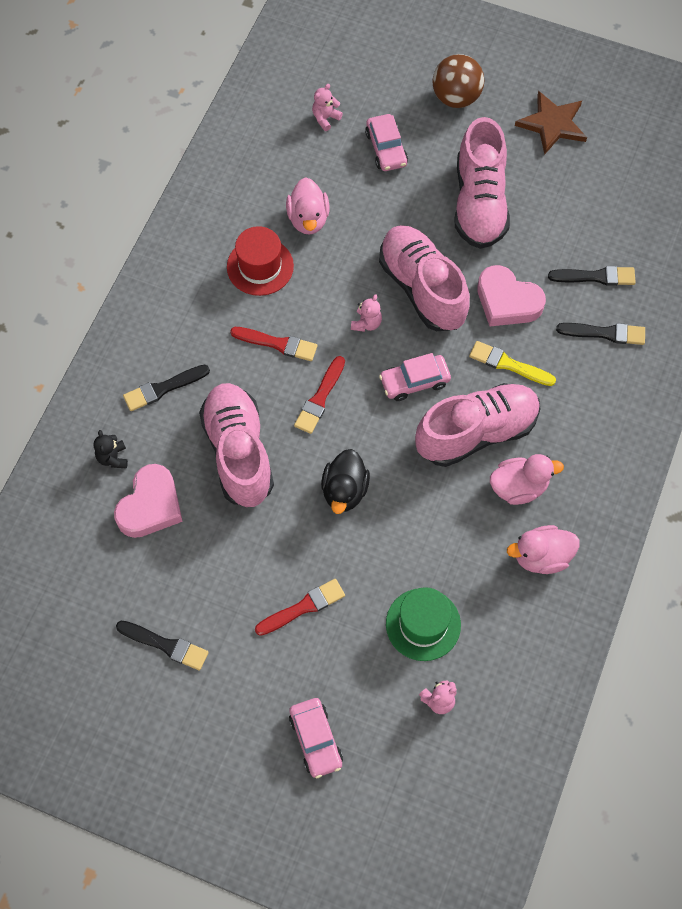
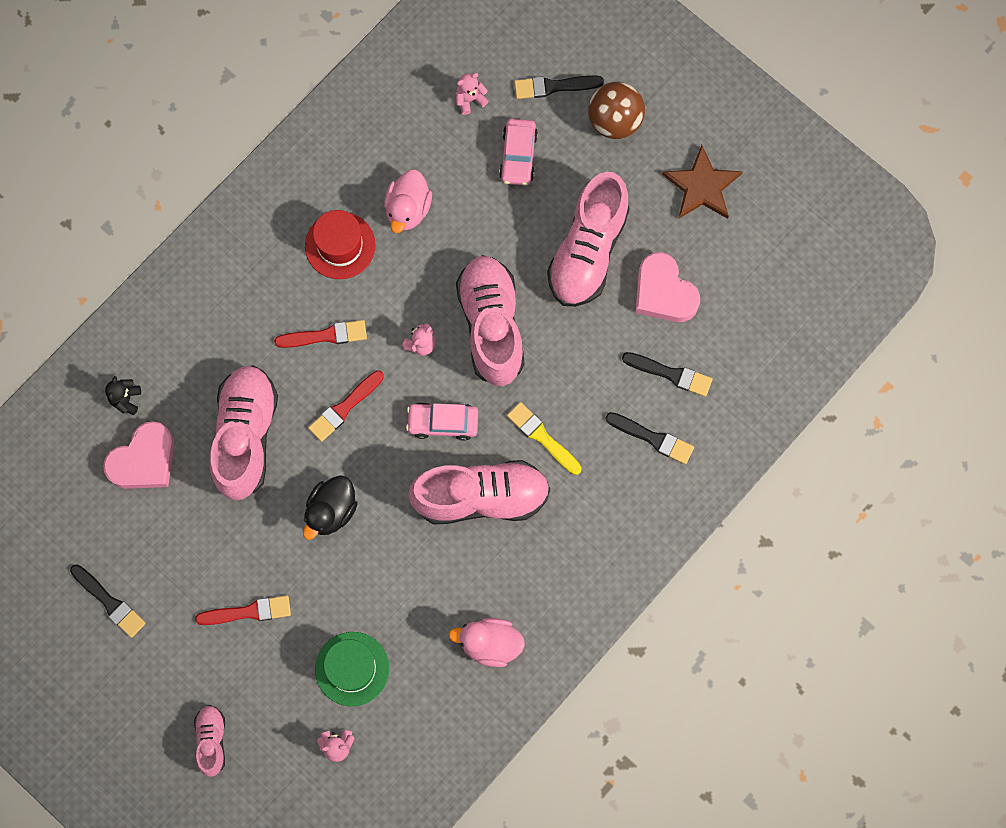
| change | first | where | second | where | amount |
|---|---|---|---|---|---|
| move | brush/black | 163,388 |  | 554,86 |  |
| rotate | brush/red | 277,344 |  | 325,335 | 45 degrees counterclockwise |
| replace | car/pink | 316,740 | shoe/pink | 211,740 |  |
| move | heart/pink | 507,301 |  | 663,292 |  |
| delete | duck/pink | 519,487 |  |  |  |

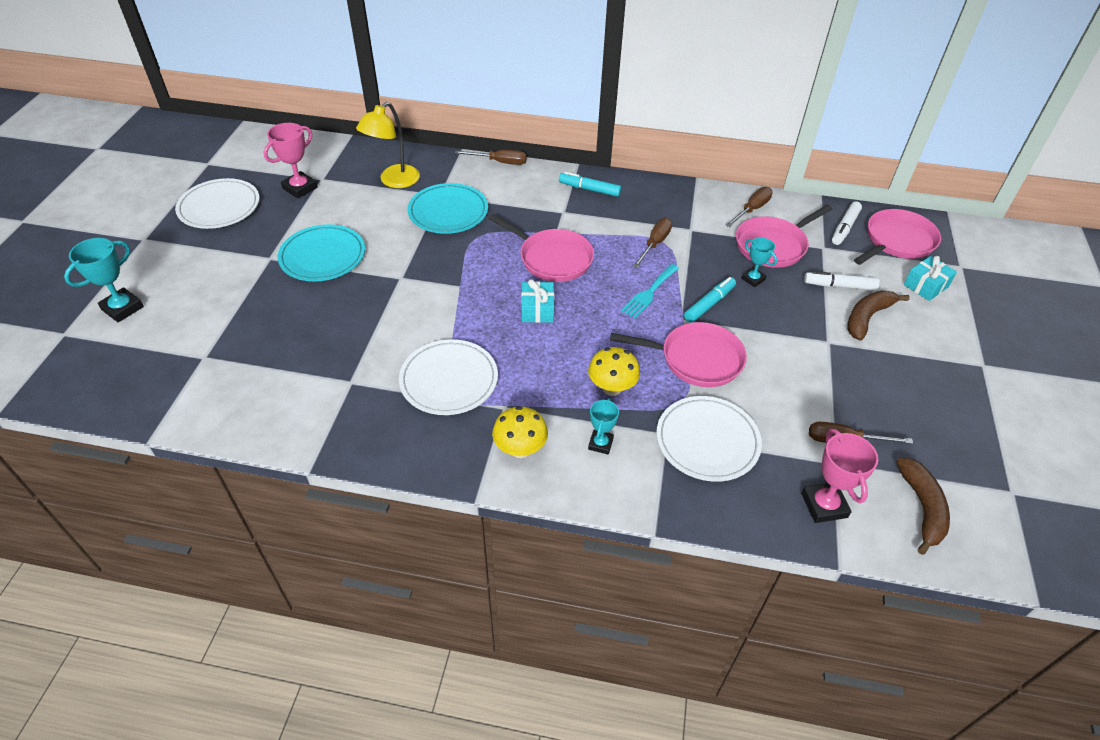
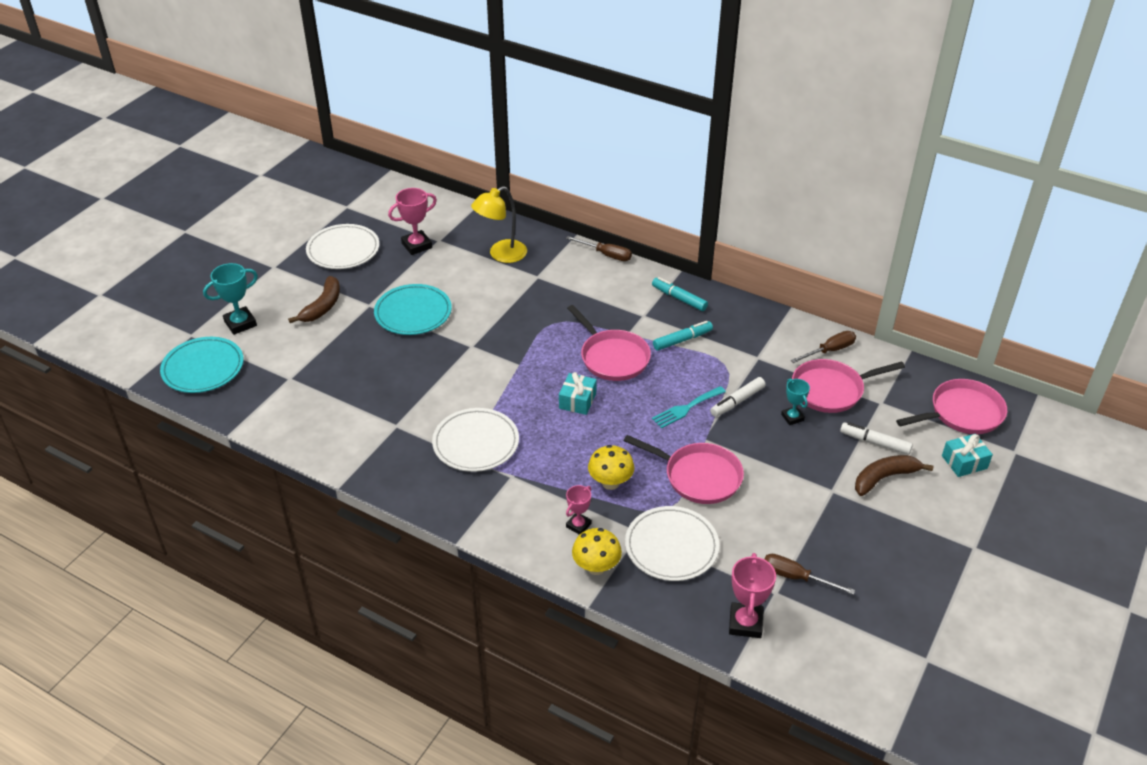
| change | first | where | second | where | amount |
|---|---|---|---|---|---|
| move | plate/turquoise | 448,212 |  | 203,368 |  |
| move | mushroom/yellow | 520,449 |  | 596,567 |  |
| recolor | trophy/turquoise | 600,444 | trophy/pink | 578,525 |  |
| delete | screwdriver/brown | 655,244 |  |  |  |
| move | marker/turquoise | 709,304 |  | 682,340 |  |
| move | marker/white | 844,228 |  | 737,401 |  |
| move | banana/brown | 922,508 |  | 323,306 |  |

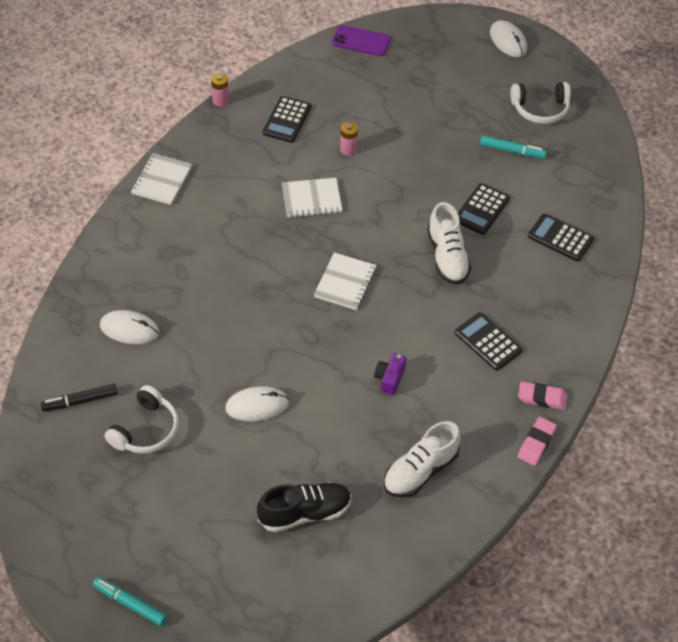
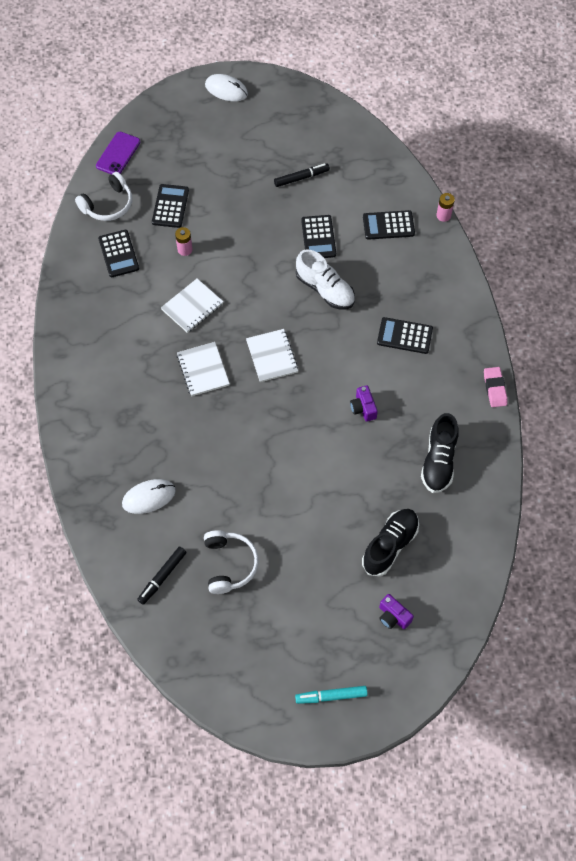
| change | first | where | second | where | amount |
|---|---|---|---|---|---|
| move | notebook/white | 162,180 |  | 203,370 |  |
| move | battery/pink | 220,101 |  | 443,215 |  |
| delete | mouse/white | 257,405 |  |  |  |
| rotate | phone/purple | 361,41 |  | 118,154 | 45 degrees counterclockwise |
| recolor | shoe/white | 420,471 | shoe/black | 438,461 |  |
| recolor | marker/turquoise | 512,151 | marker/black | 301,178 |  |
| move | headphones/white | 540,109 |  | 108,205 |  |
| delete | eraser/pink | 542,398 |  |  |  |
| insert |  |  | calculator/black | 170,206 |  |
| insert |  |  | camera/purple | 393,616 |  |

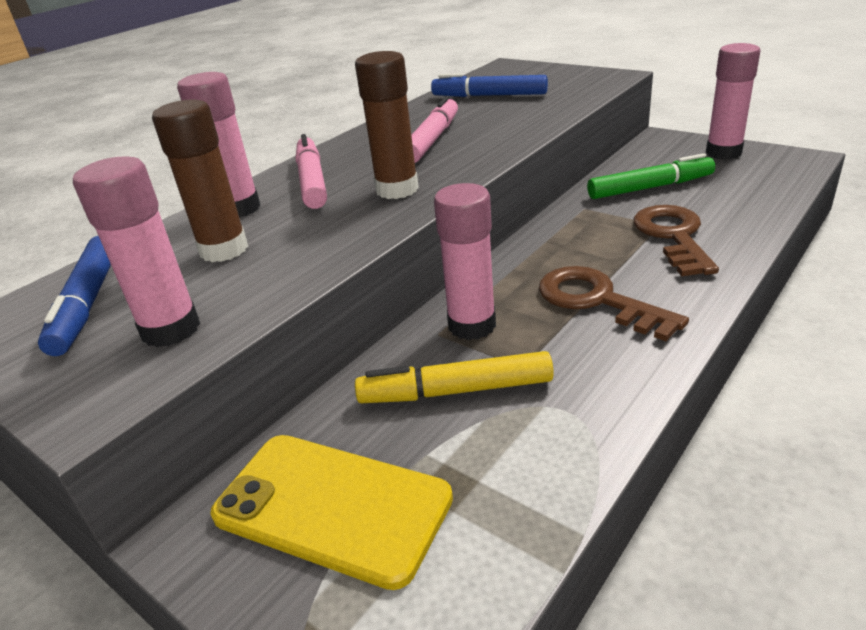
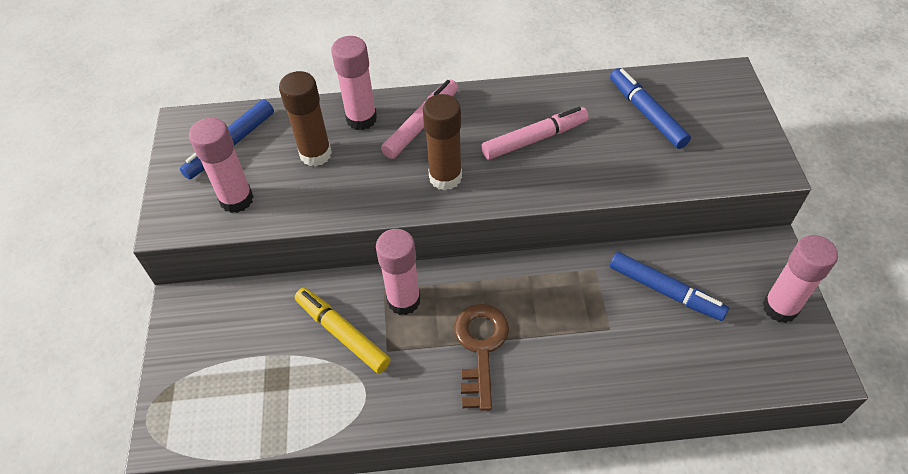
| change | first | where | second | where | amount |
|---|---|---|---|---|---|
| delete | phone/yellow | 332,506 |  |  |  |
| recolor | marker/green | 650,187 | marker/blue | 665,291 |  |
| delete | key/brown | 673,236 |  |  |  |

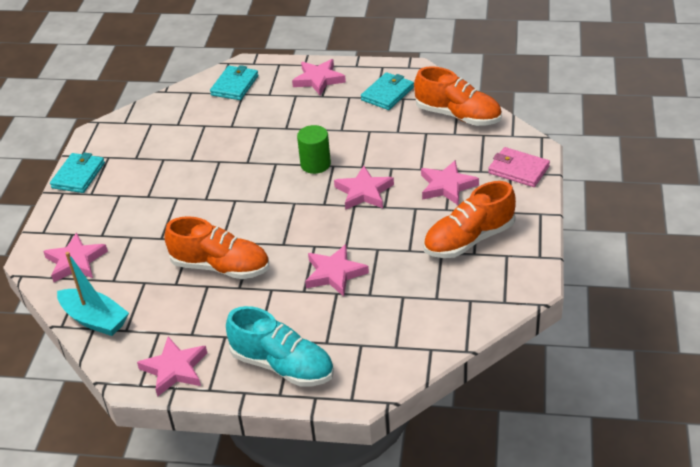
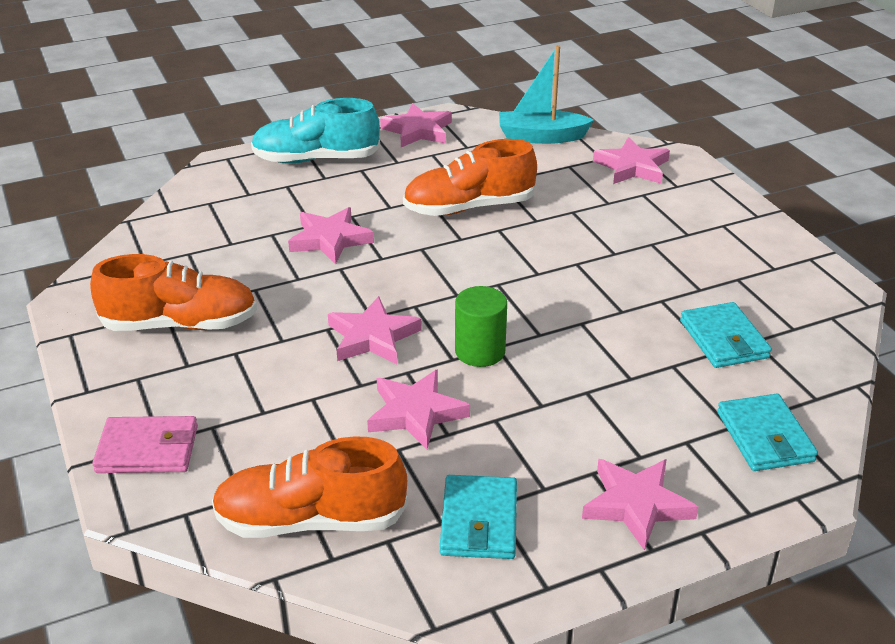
| change | first | where | second | where | amount |
|---|---|---|---|---|---|
| move | wallet/turquoise | 78,175 |  | 723,339 |  |
| move | star/pink | 447,186 |  | 416,413 |  |
| rotate | shoe/orange | 469,239 |  | 180,324 | 60 degrees clockwise |

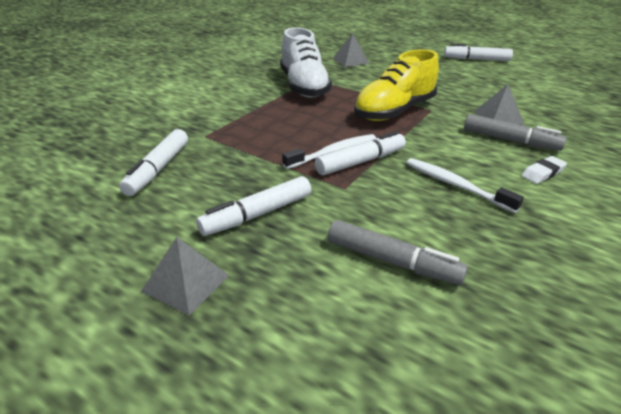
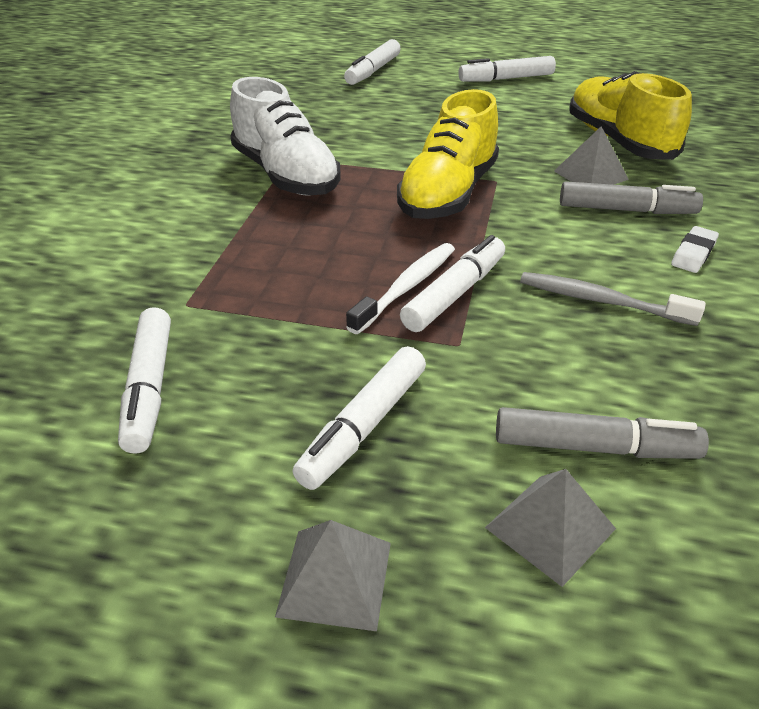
| change | first | where | second | where | amount |
|---|---|---|---|---|---|
| move | pyramid/grey | 350,61 |  | 550,527 |  |
| recolor | toothbrush/white | 456,185 | toothbrush/grey | 602,301 |  |
| insert |  |  | marker/white | 373,71 |  |
| insert |  |  | shoe/yellow | 618,141 |  |

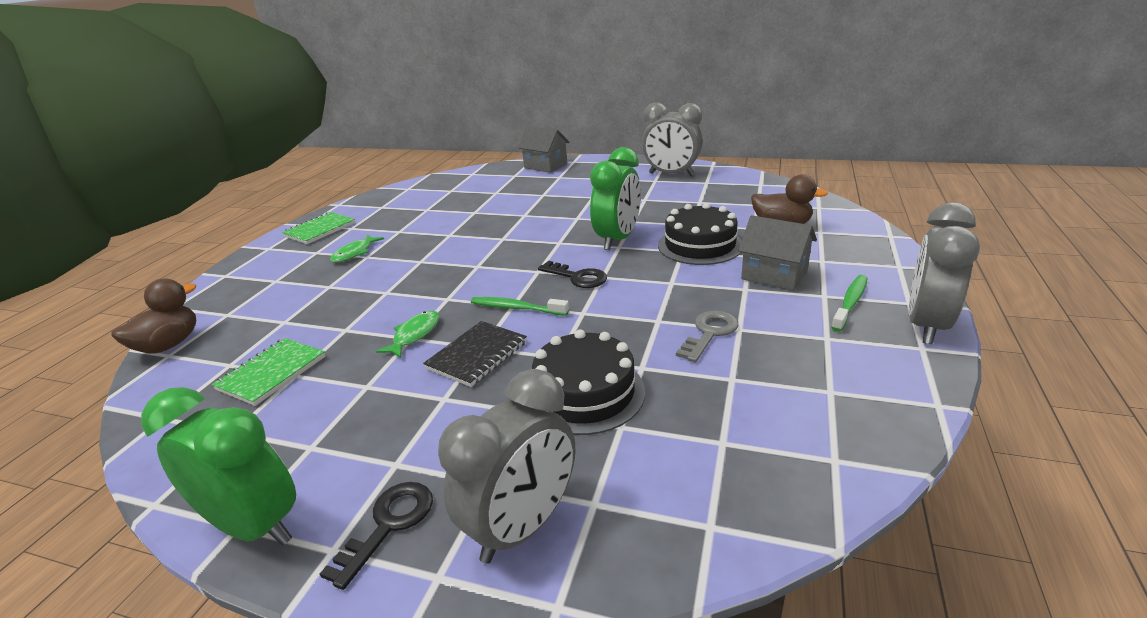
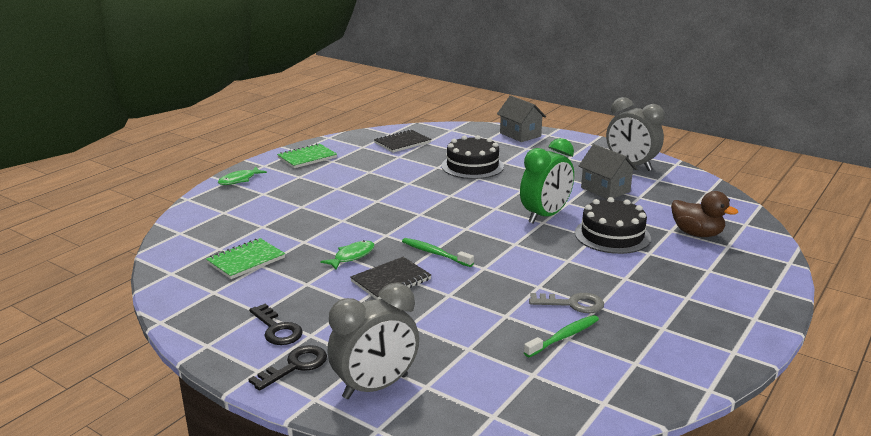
| change | first | where | second | where | amount |
|---|---|---|---|---|---|
| delete | duck/brown | 169,345 |  |  |  |
| delete | clock/green | 254,526 |  |  |  |
| move | fish/green | 355,253 |  | 239,180 |  |
| move | cake/black | 585,393 |  | 472,166 |  |
| move | key/black | 577,277 |  | 277,329 |  |
| rotate | key/grey | 710,333 |  | 573,304 | 45 degrees clockwise |
| move | house/grey | 774,275 |  | 605,189 |  |
| move | toothbrush/green | 850,303 |  | 563,337 |  |
| delete | clock/grey | 926,325 |  |  |  |
| insert |  |  | notebook/black | 402,143 |  |

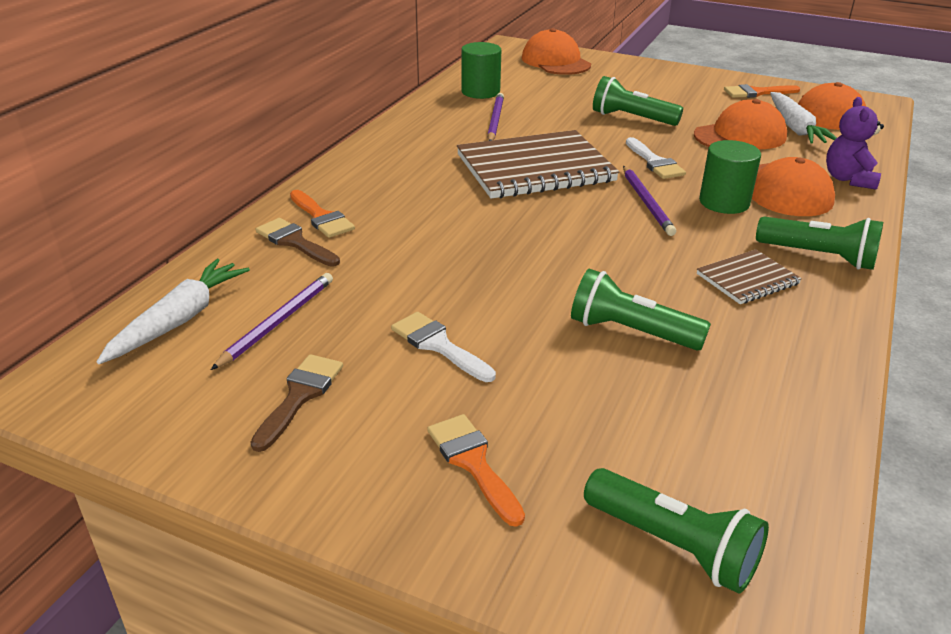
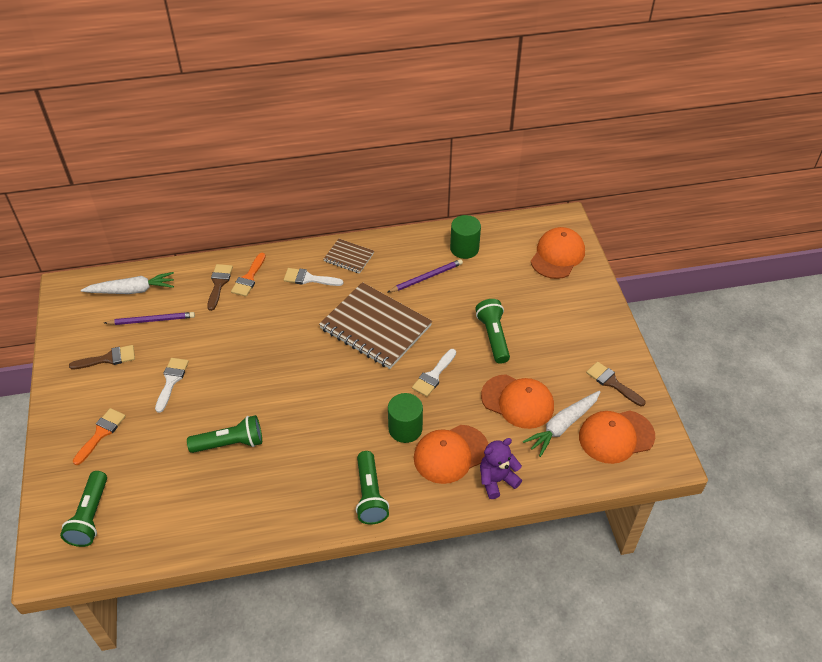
| change | first | where | second | where | amount |
|---|---|---|---|---|---|
| rotate | flashlight/green | 631,332 |  | 230,443 | 90 degrees clockwise |
| delete | pencil/purple | 647,203 |  |  |  |
| move | notebook/brown | 747,279 |  | 349,257 |  |
| recolor | brush/orange | 756,93 | brush/brown | 612,383 |  |
| insert |  |  | brush/white | 309,279 |  |

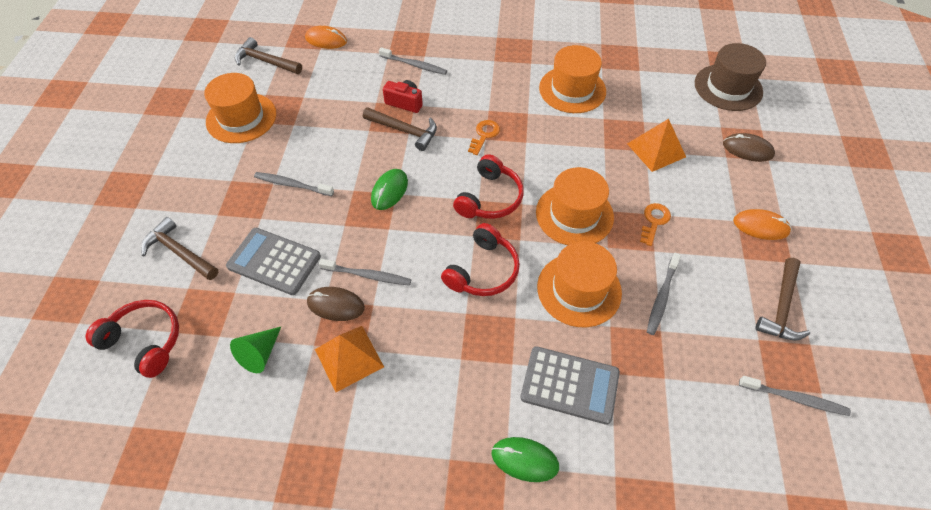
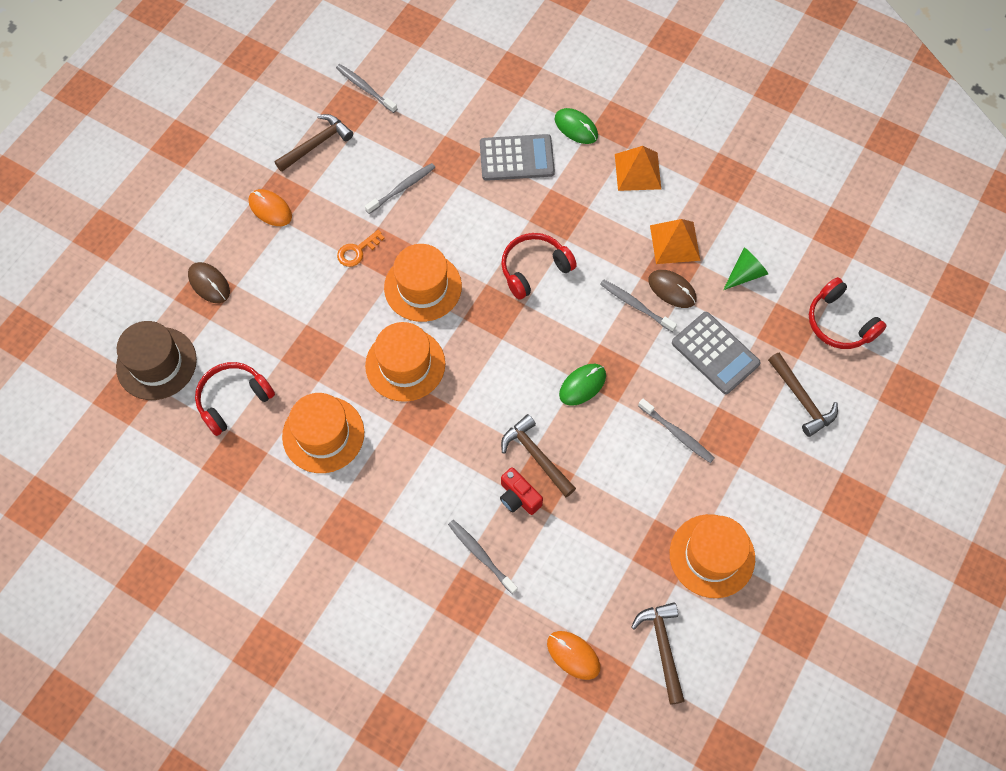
| change | first | where | second | where | amount |
|---|---|---|---|---|---|
| rotate | hammer/brown | 265,61 |  | 662,647 | 150 degrees counterclockwise |
| move | headphones/red | 490,198 |  | 233,399 |  |
| delete | key/orange | 484,135 |  |  |  |
| rotate | calculator/grey | 569,385 |  | 516,158 | 135 degrees clockwise |
| move | hat/orange | 579,289 |  | 405,364 |  |
| move | pyramid/orange | 656,150 |  | 637,171 |  |

